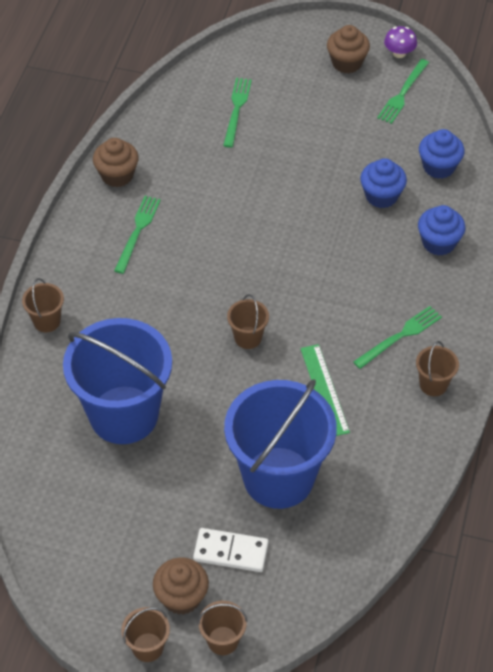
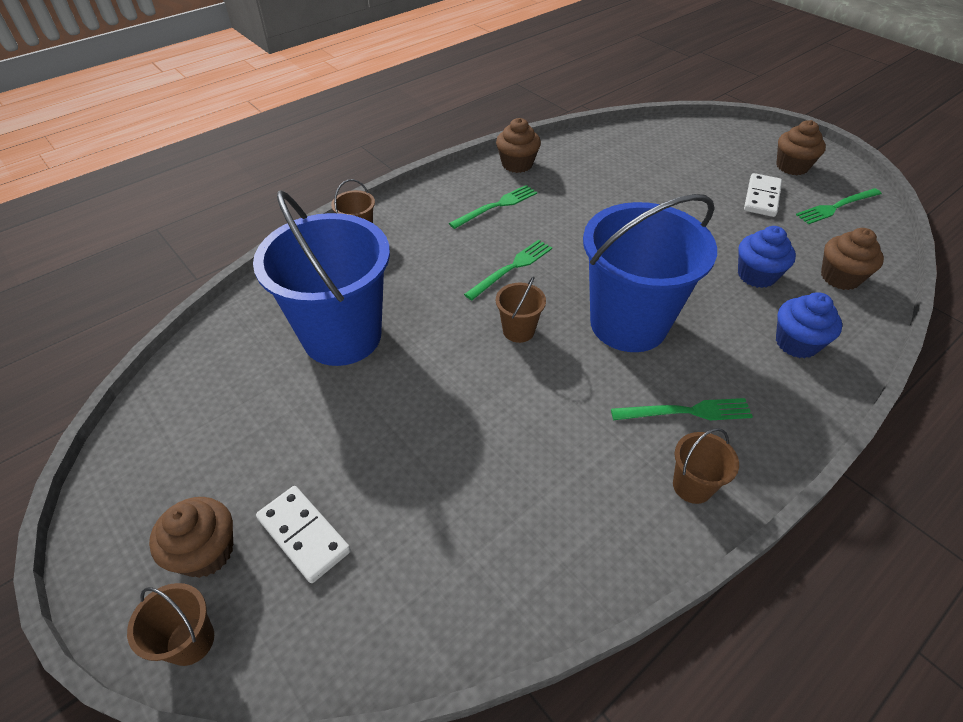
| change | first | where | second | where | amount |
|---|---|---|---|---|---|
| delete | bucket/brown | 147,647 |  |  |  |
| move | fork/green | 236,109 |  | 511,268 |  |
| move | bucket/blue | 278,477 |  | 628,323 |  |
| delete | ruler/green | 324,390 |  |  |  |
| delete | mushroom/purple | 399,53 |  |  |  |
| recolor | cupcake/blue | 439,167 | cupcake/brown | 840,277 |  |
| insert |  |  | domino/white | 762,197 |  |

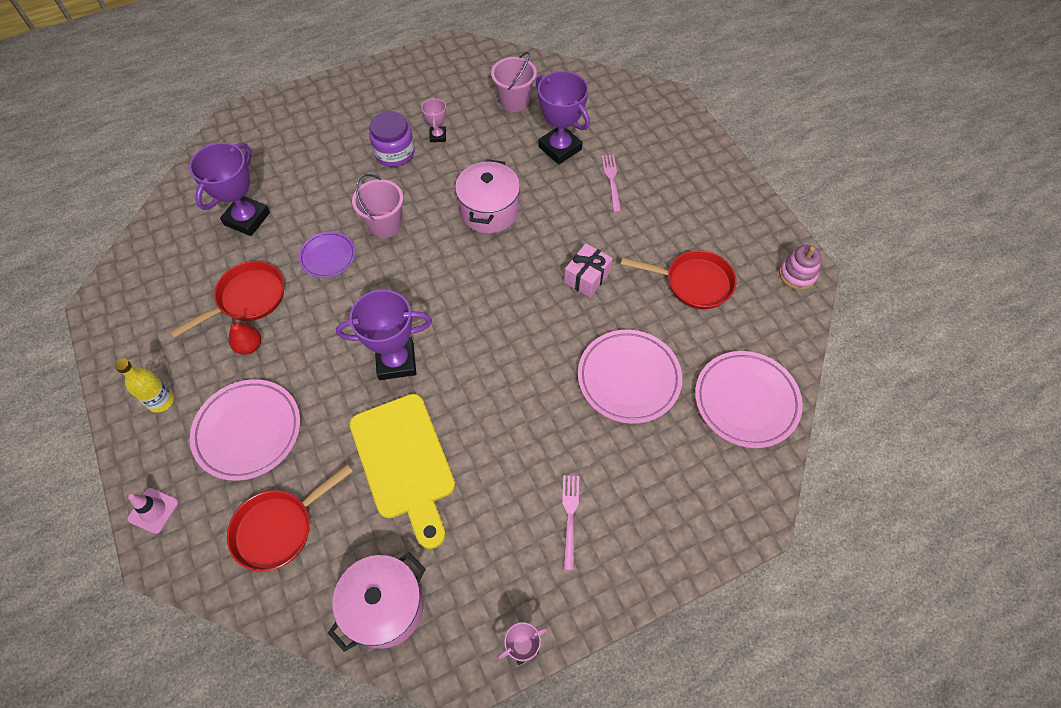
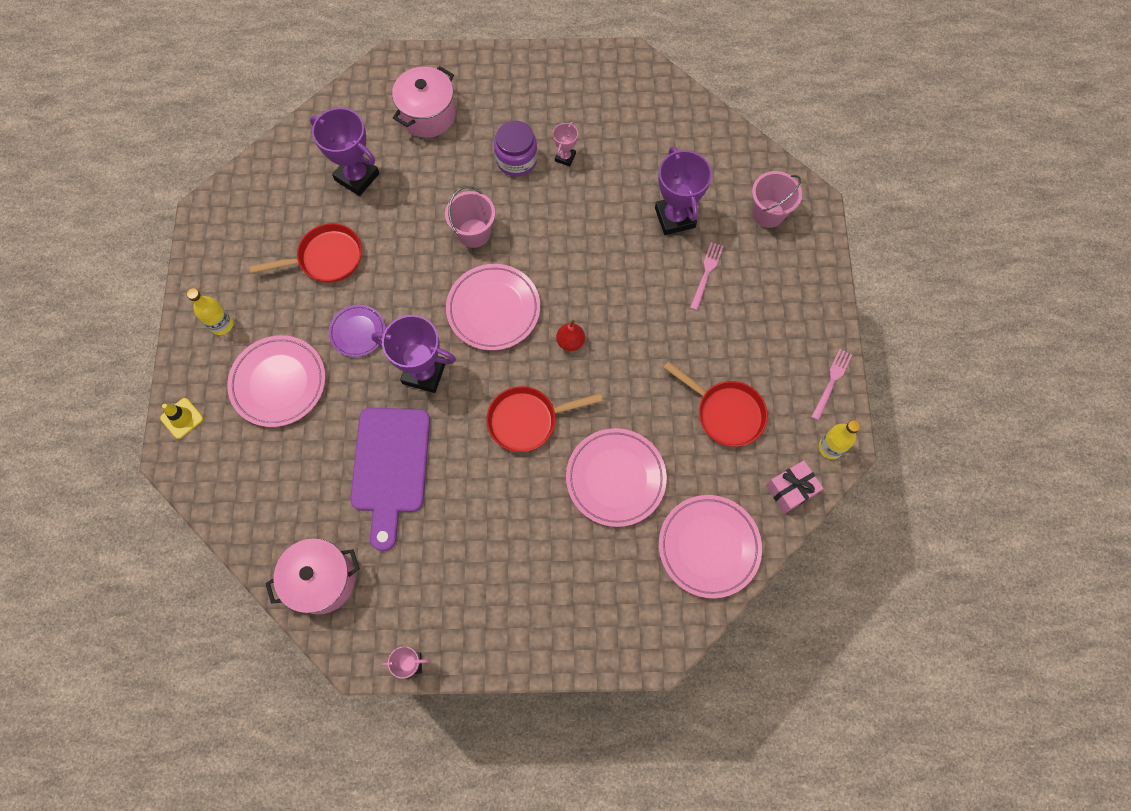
| change | first | where | second | where | amount |
|---|---|---|---|---|---|
| recolor | traffic cone/pink | 153,510 | traffic cone/yellow | 182,418 |  |
| rotate | trophy/purple | 247,219 |  | 357,177 | 75 degrees clockwise |
| move | pan/red | 278,528 |  | 527,420 |  |
| move | pear/red | 249,346 |  | 570,342 |  |
| move | plate/purple | 328,257 |  | 358,332 |  |
| recolor | cutting board/yellow | 405,462 | cutting board/purple | 390,467 |  |
| move | pot/pink | 489,211 |  | 428,115 |  |
| move | bucket/pink | 514,101 |  | 768,213 |  |
| move | fork/pink | 570,517 |  | 831,382 |  |
| move | gift/pink | 587,277 |  | 790,489 |  |
| replace | stacking toy/pink | 797,274 | bottle/yellow | 830,447 |  |
| insert |  |  | plate/pink | 493,309 |  |

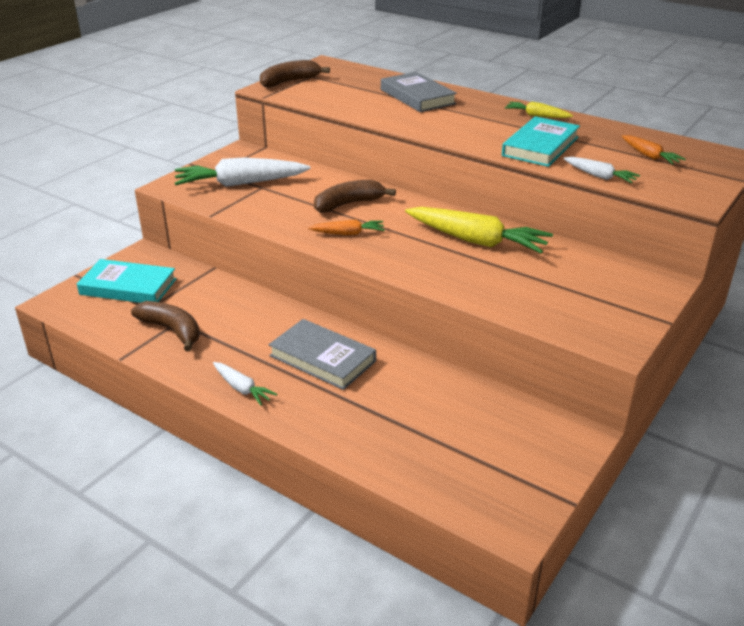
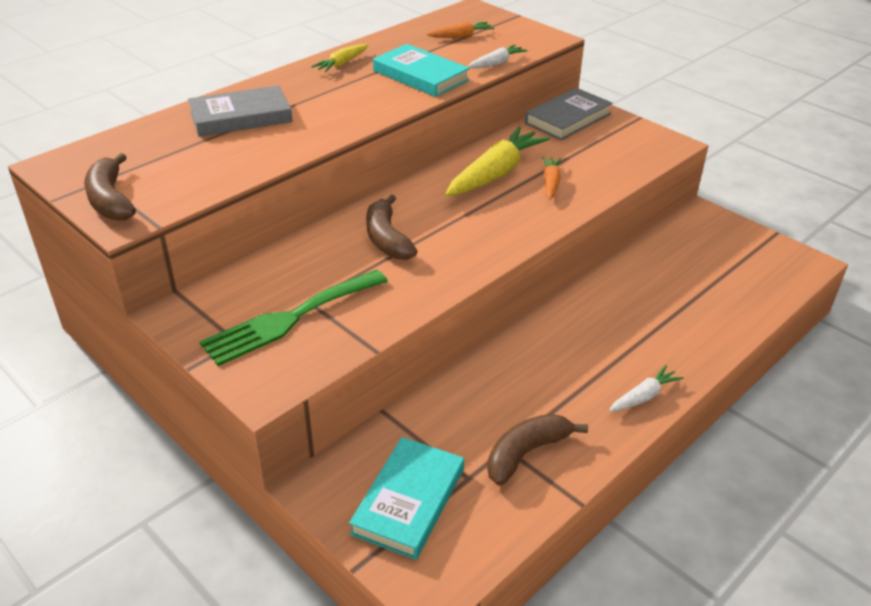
| change | first | where | second | where | amount |
|---|---|---|---|---|---|
| replace | carrot/white | 241,183 | fork/green | 290,319 |  |
| move | book/grey | 322,358 |  | 568,118 |  |
| move | carrot/orange | 347,233 |  | 551,183 |  |

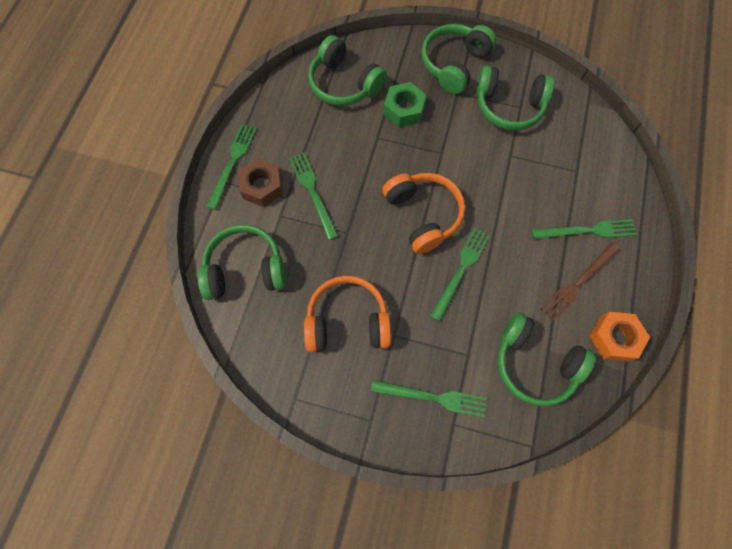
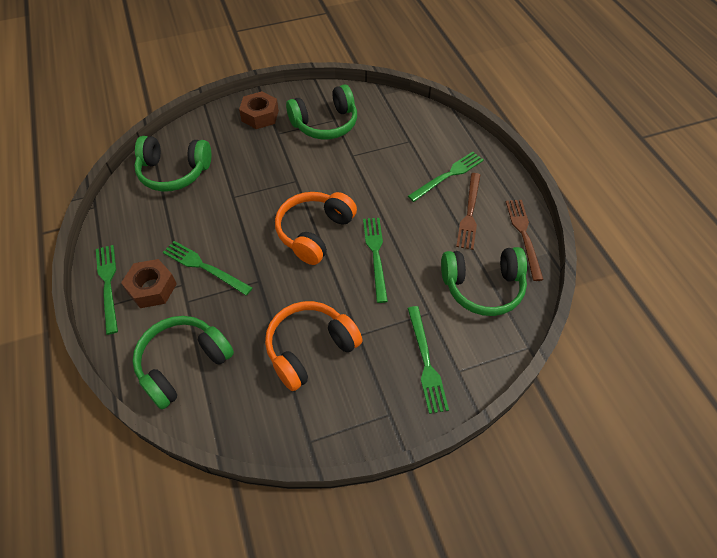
| change | first | where | second | where | amount |
|---|---|---|---|---|---|
| rotate | fork/green | 433,397 |  | 426,362 | 105 degrees clockwise |
| rotate | headphones/orange | 423,215 |  | 314,232 | 90 degrees counterclockwise |
| delete | nut/green | 404,110 |  |  |  |
| replace | headphones/green | 454,64 | nut/brown | 260,116 |  |
| replace | nut/orange | 614,338 | fork/brown | 523,235 |  |

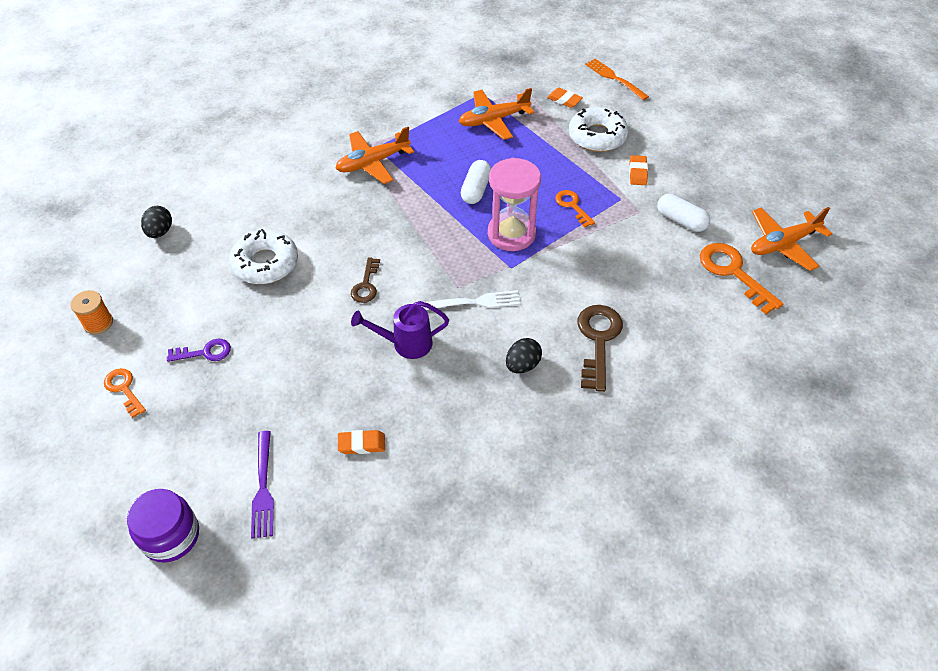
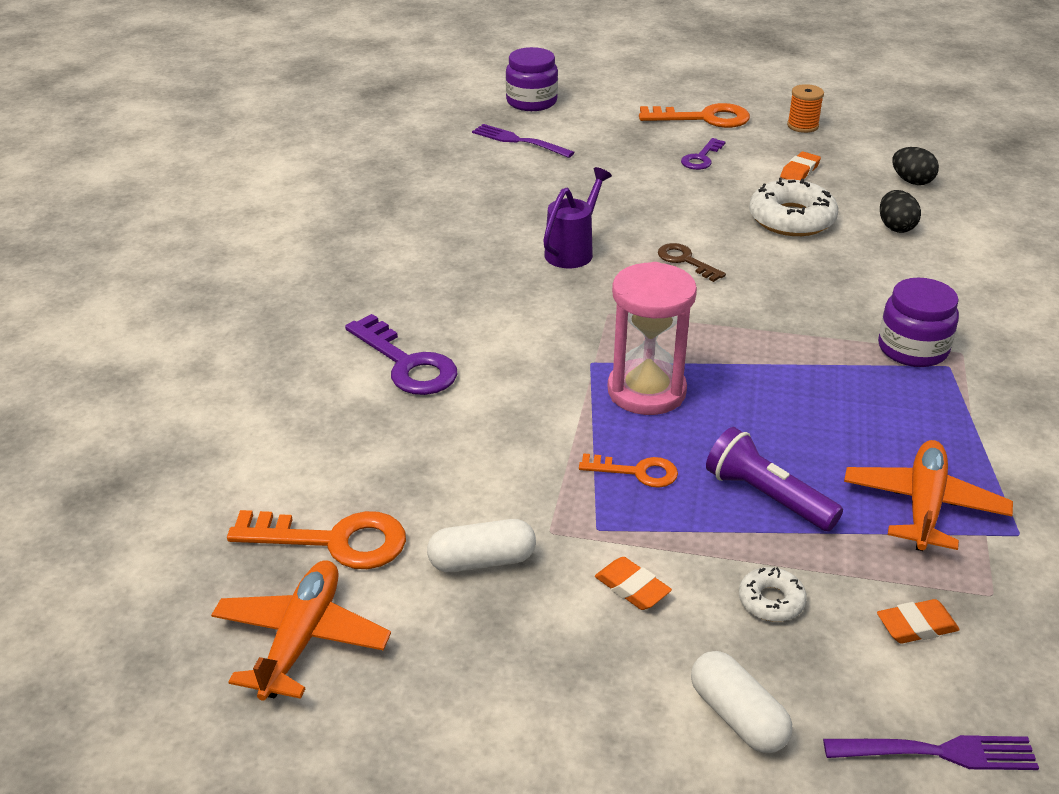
| change | first | where | second | where | amount |
|---|---|---|---|---|---|
| resize | key/orange | 124,389 |  | 704,118 | x1.69 |
| replace | plane/orange | 373,163 | jar/purple | 912,349 |  |
| move | eraser/orange | 362,444 |  | 800,171 |  |
| delete | fork/white | 475,302 |  |  |  |
| move | capsule/white | 476,190 |  | 737,716 |  |
| move | egg/black | 522,365 |  | 895,227 |  |
| resize | donut/white | 597,136 |  | 771,601 | x0.52 |
| recolor | key/brown | 598,340 | key/purple | 407,364 |  |
| recolor | fork/orange | 614,78 | fork/purple | 938,752 |  |
| insert |  |  | flashlight/purple | 767,497 |  |

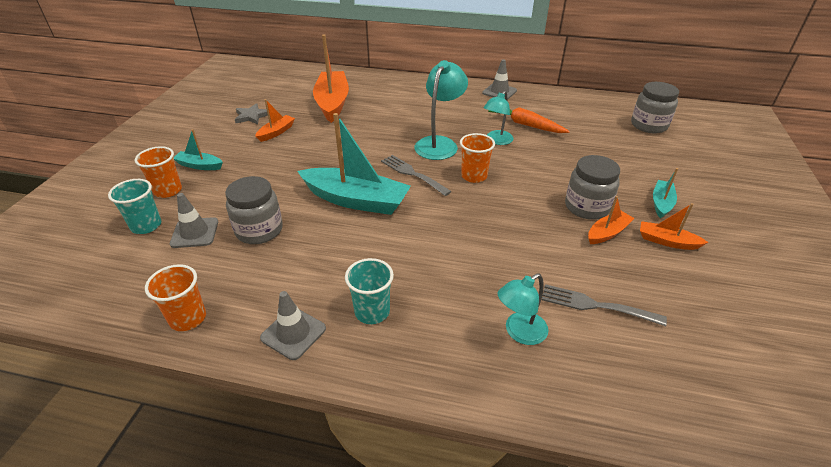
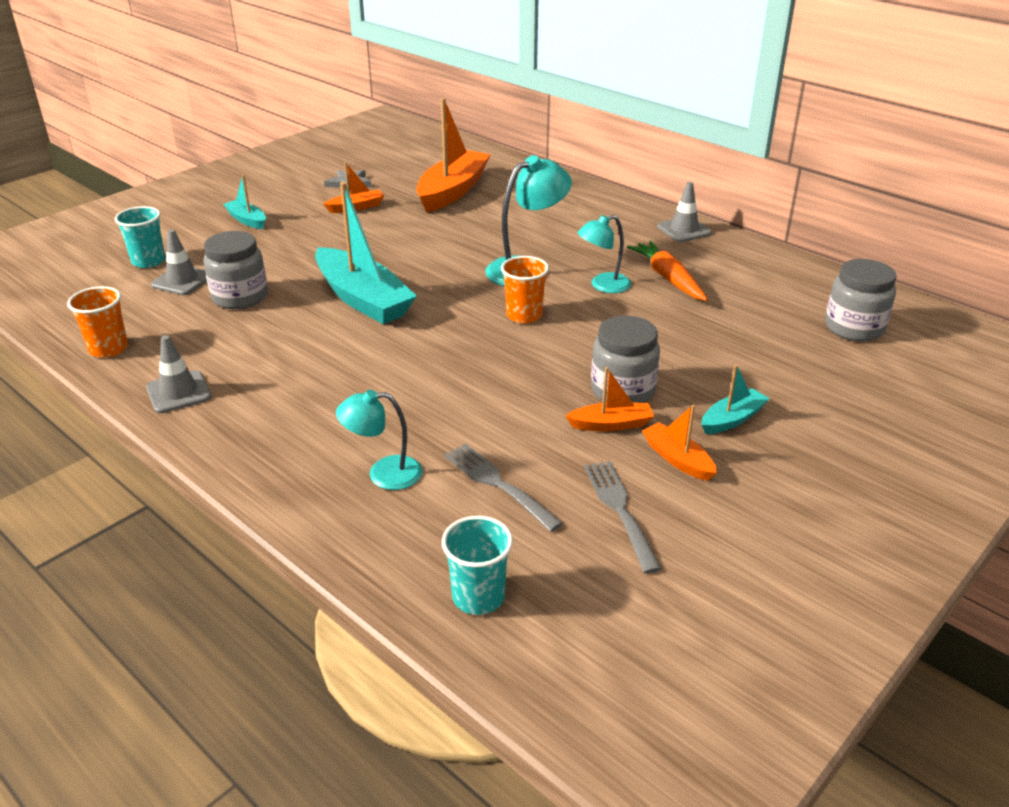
| change | first | where | second | where | amount |
|---|---|---|---|---|---|
| delete | cup/orange | 168,190 |  |  |  |
| move | cup/turquoise | 372,312 |  | 478,597 |  |
| move | fork/grey | 413,174 |  | 621,511 |  |

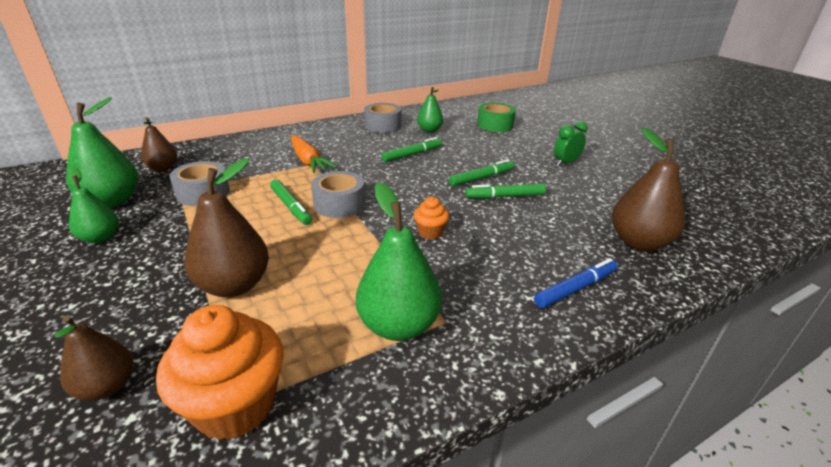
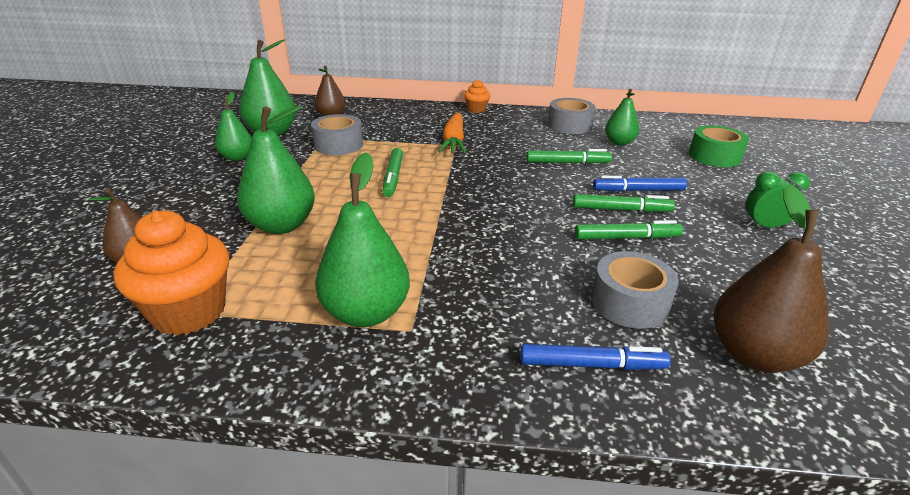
| change | first | where | second | where | amount |
|---|---|---|---|---|---|
| recolor | pear/brown | 234,285 | pear/green | 281,225 |  |
| move | tape/grey | 339,204 |  | 629,302 |  |
| move | cupcake/orange | 430,232 |  | 476,110 |  |
| rotate | marker/green | 505,196 |  | 626,238 | 150 degrees clockwise |
| insert |  |  | marker/blue | 638,190 |  |

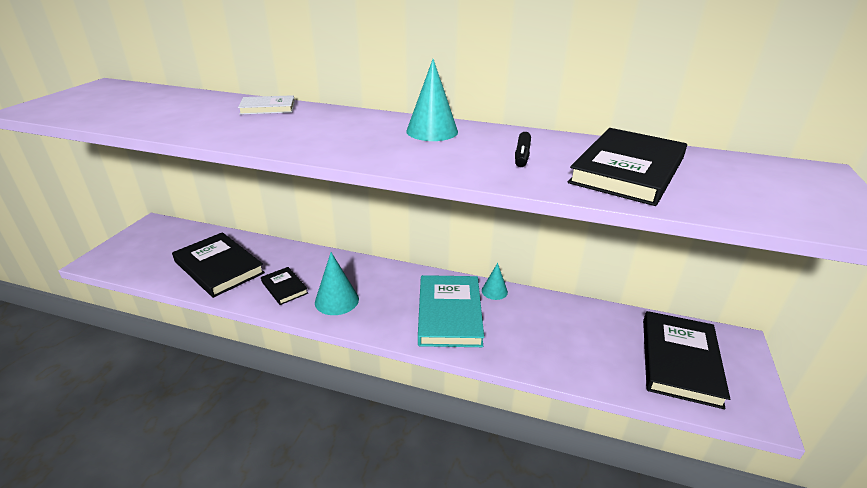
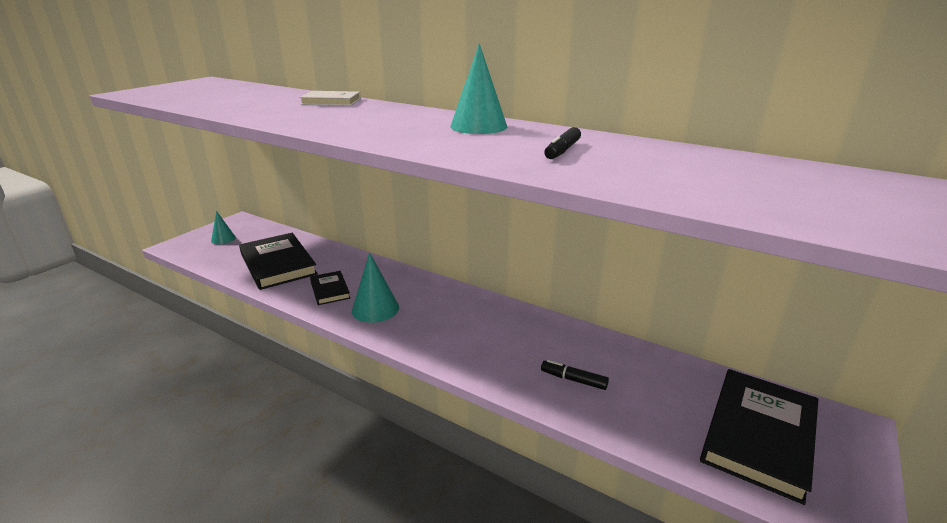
| change | first | where | second | where | amount |
|---|---|---|---|---|---|
| delete | book/turquoise | 449,313 |  |  |  |
| move | cone/turquoise | 494,291 |  | 223,239 |  |
| delete | book/black | 627,170 |  |  |  |
| insert |  |  | marker/black | 573,379 |  |

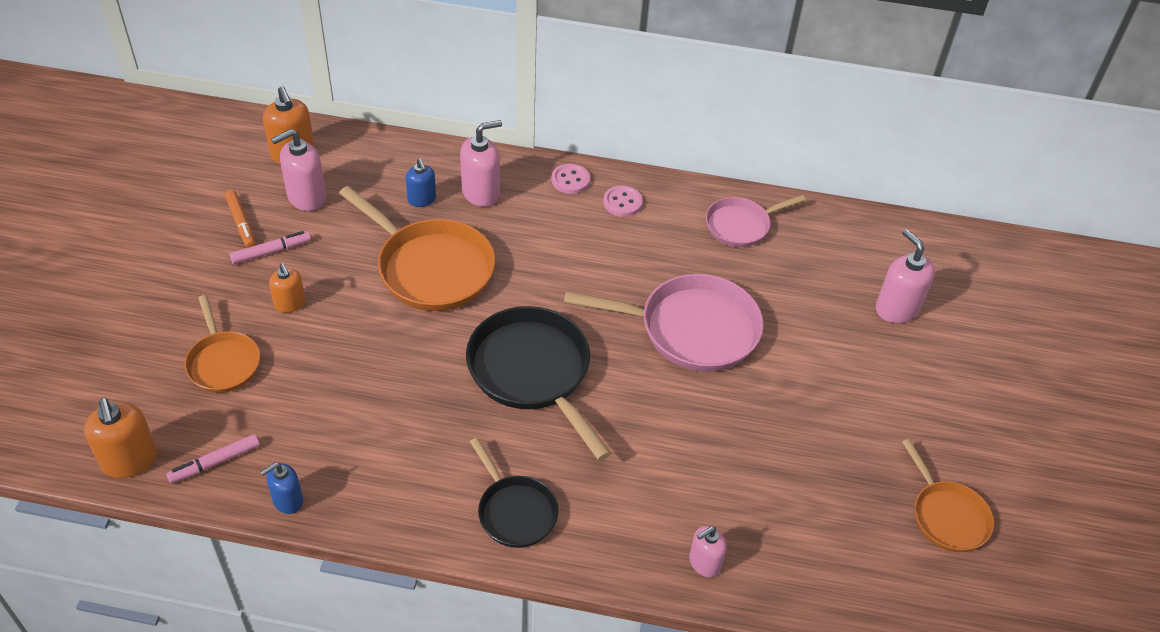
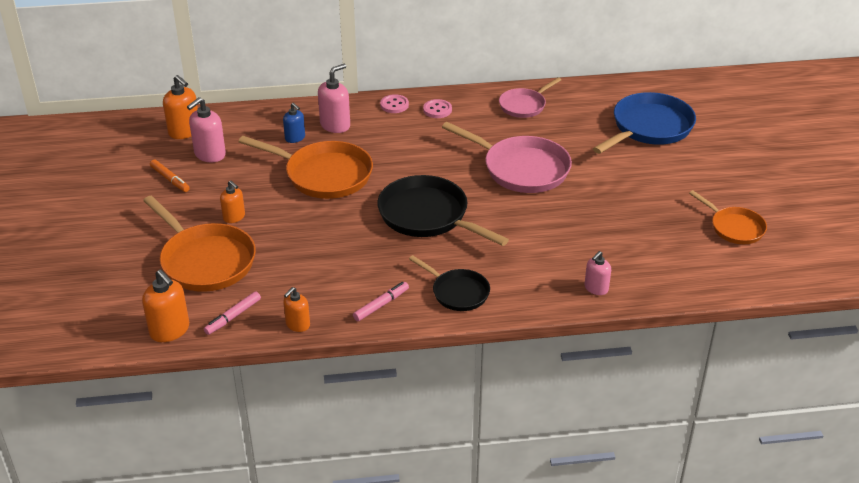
| change | first | where | second | where | amount |
|---|---|---|---|---|---|
| resize | pan/orange | 223,362 |  | 205,260 | x1.70 |
| move | marker/pink | 271,251 |  | 381,305 |  |
| recolor | soap dispenser/blue | 287,500 | soap dispenser/orange | 297,324 |  |
| rotate | pan/pink | 690,329 |  | 521,169 | 45 degrees clockwise |
| replace | soap dispenser/pink | 896,308 | pan/blue | 649,128 |  |

